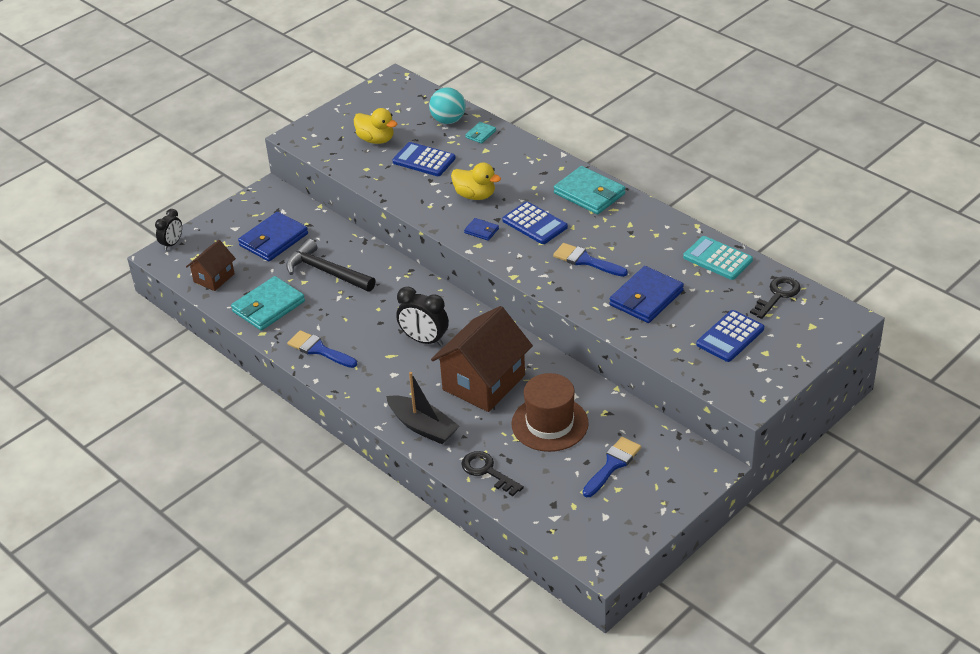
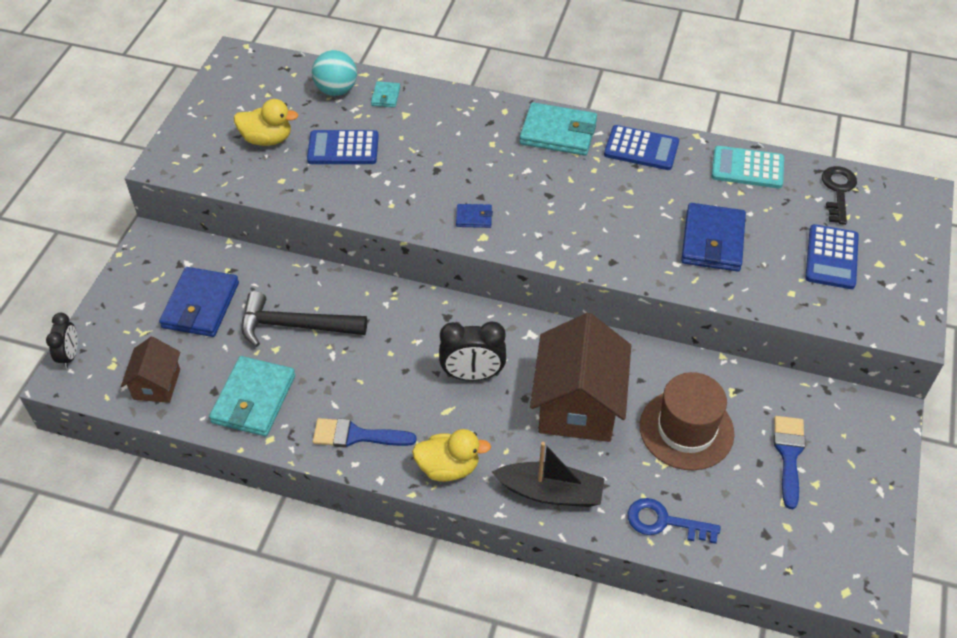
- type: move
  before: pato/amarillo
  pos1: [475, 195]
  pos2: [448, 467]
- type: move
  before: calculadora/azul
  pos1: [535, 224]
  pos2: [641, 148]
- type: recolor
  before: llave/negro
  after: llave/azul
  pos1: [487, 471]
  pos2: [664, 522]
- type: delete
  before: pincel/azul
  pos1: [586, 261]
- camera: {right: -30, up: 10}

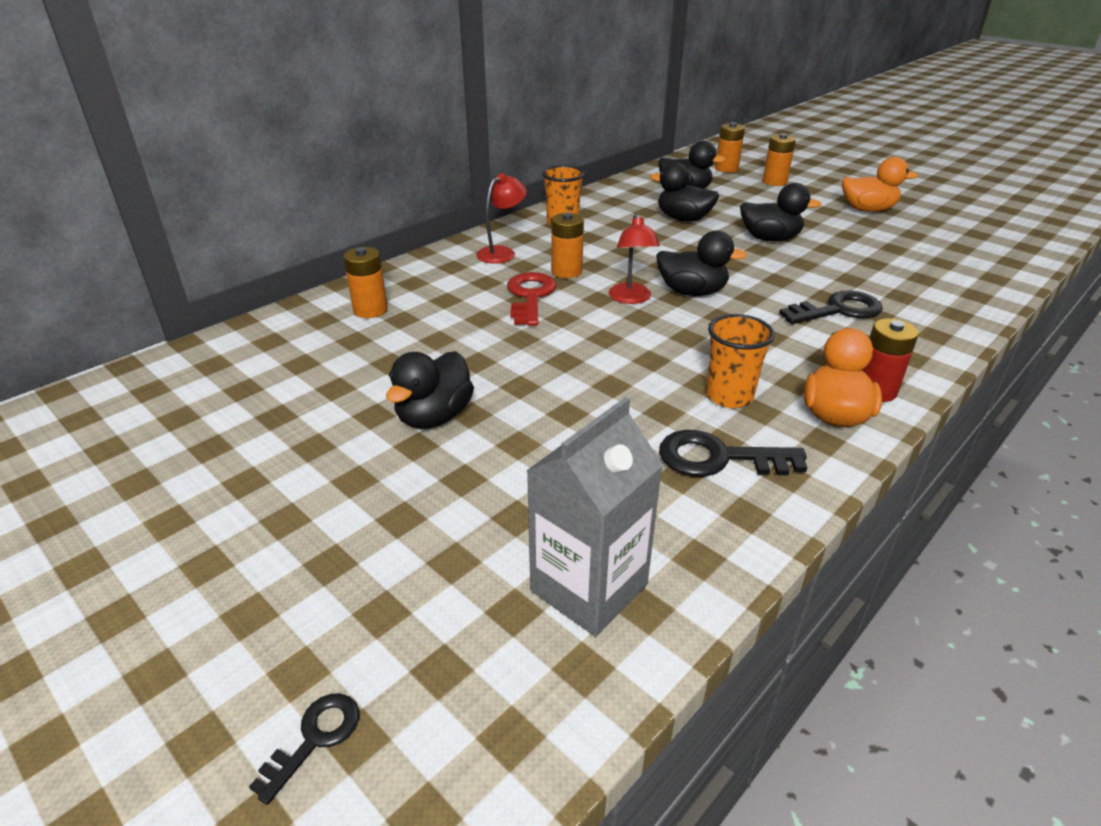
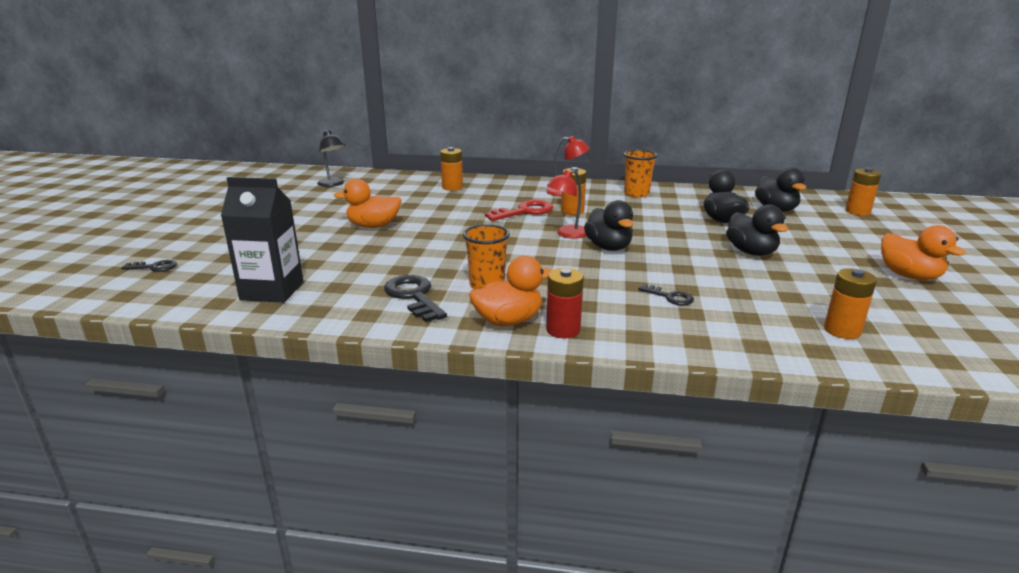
- type: recolor
  before: cartón de leche/gris
  after: cartón de leche/negro
  pos1: [589, 588]
  pos2: [272, 291]
- type: insert
  after: lámpara/negro
  pos2: [333, 184]
- type: recolor
  before: pato/negro
  after: pato/naranja
  pos1: [434, 417]
  pos2: [373, 226]
- type: resize
  before: llave/negro
  pos1: [838, 310]
  pos2: [670, 297]
  scale: 0.57
- type: move
  before: pila/naranja
  pos1: [774, 182]
  pos2: [842, 330]
- camera: {right: 55, up: -10}

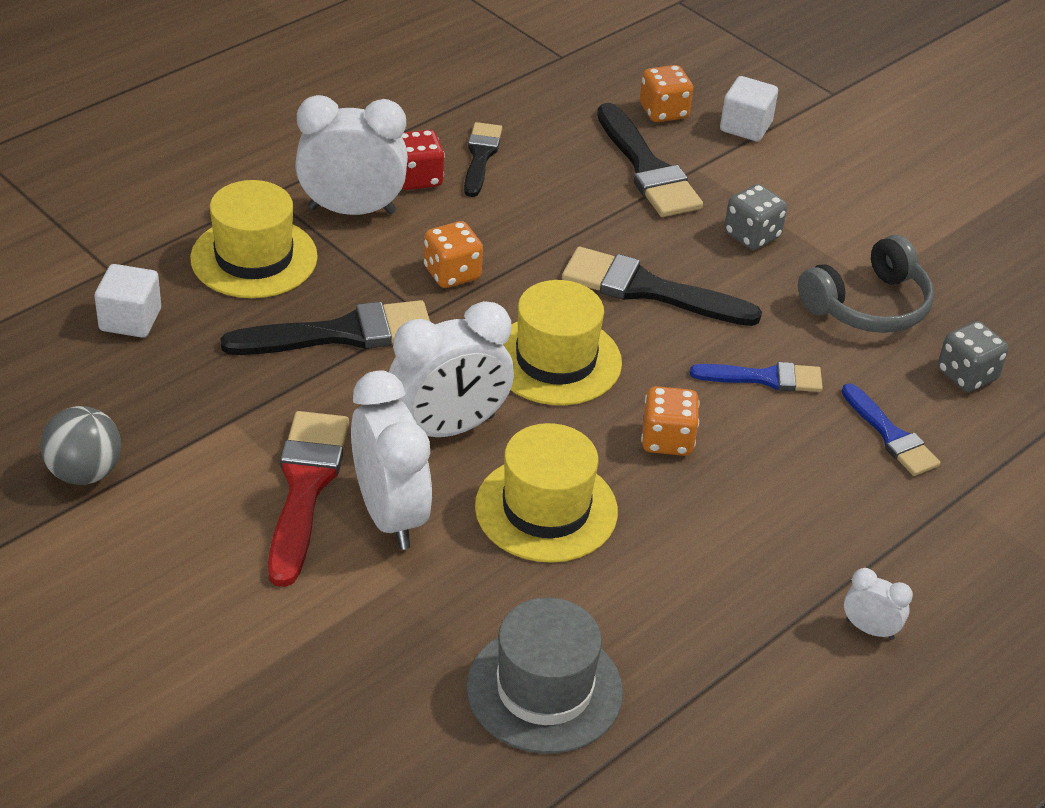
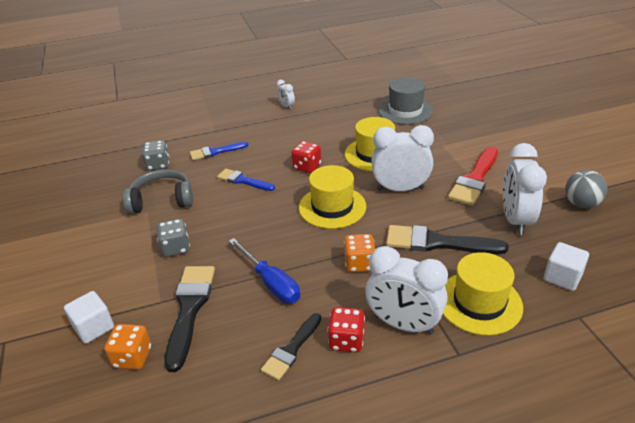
- type: rotate
  before: pincel/azul
  pos1: [891, 435]
  pos2: [215, 152]
  turn: -105
- type: insert
  after: destornillador/azul
  pos2: [271, 283]
- type: recolor
  before: dado/naranja
  after: dado/rojo
  pos1: [667, 440]
  pos2: [307, 167]
- type: move
  before: despertador/blanco
  pos1: [390, 515]
  pos2: [515, 220]
- type: delete
  before: pincel/negro
  pos1: [649, 290]
- camera: {right: -150, up: -5}

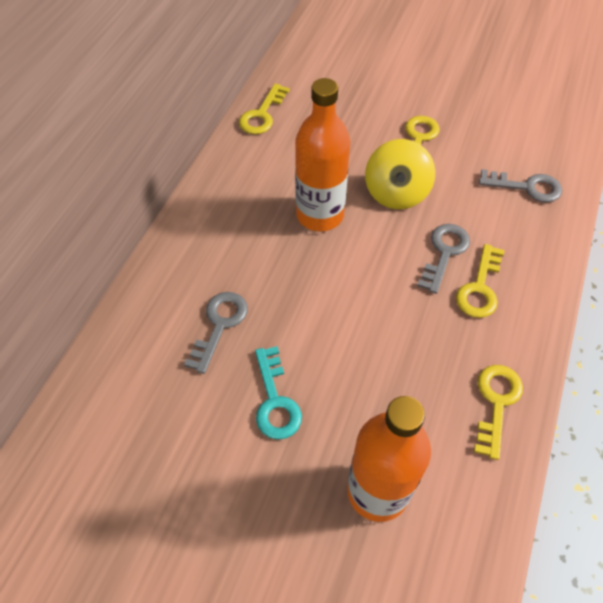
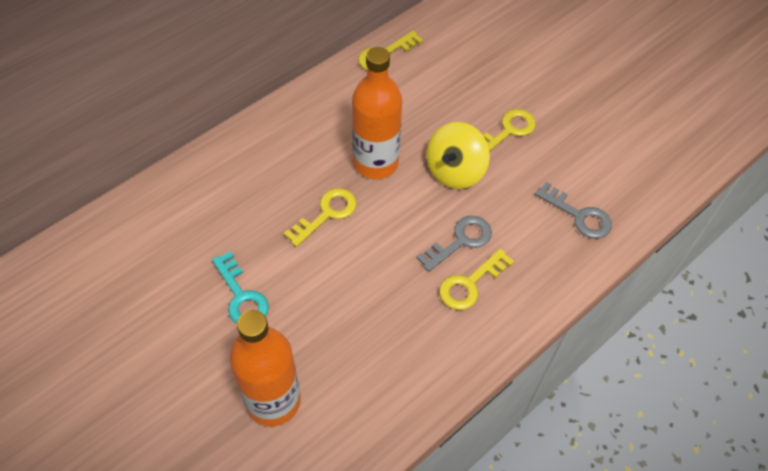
- type: rotate
  before: llave/turquesa
  pos1: [275, 400]
  pos2: [241, 296]
  turn: -45
- type: move
  before: llave/amarillo
  pos1: [496, 403]
  pos2: [326, 214]
- type: delete
  before: llave/gris
  pos1: [219, 325]
- camera: {right: 25, up: 0}

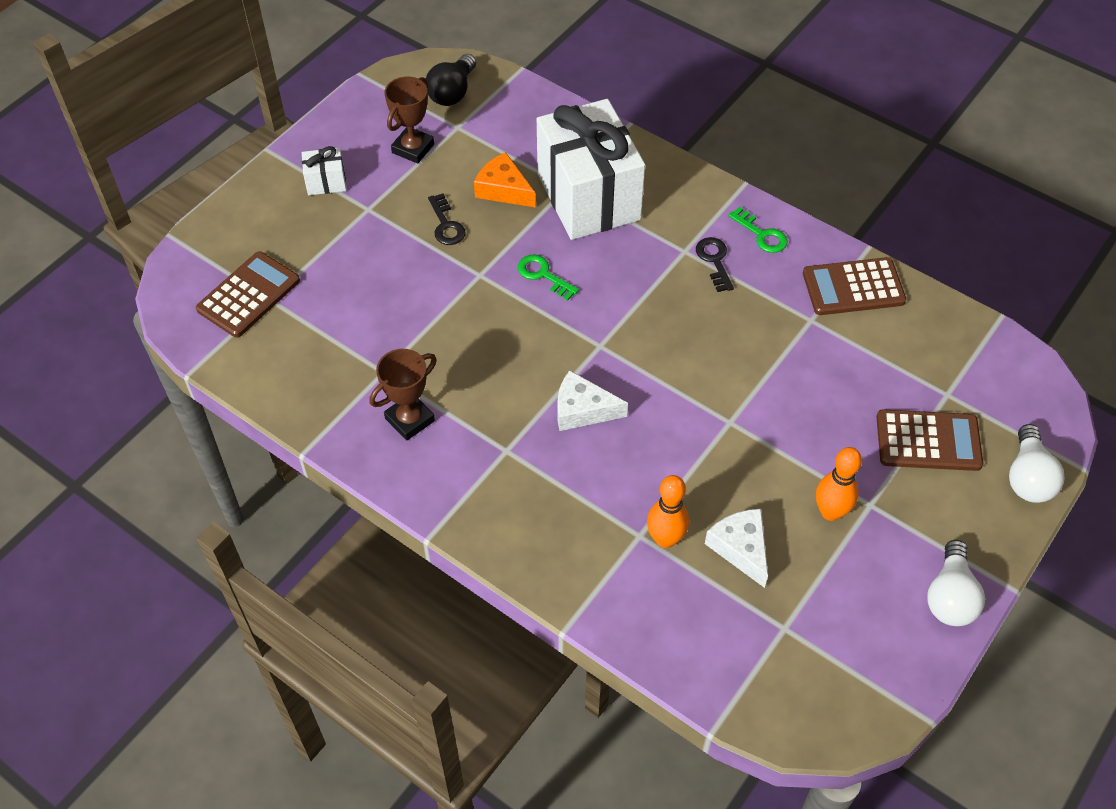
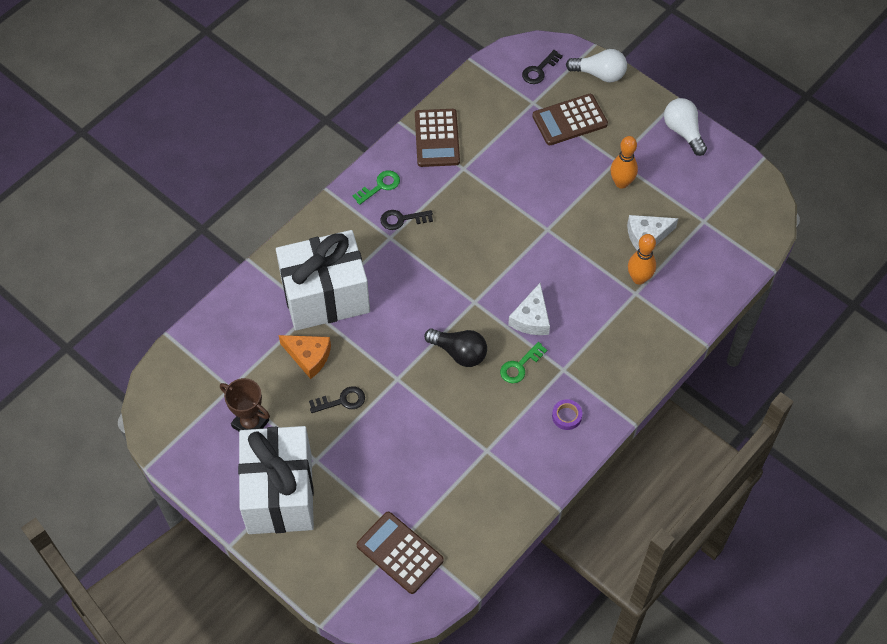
- type: resize
  before: regalo/blanco
  pos1: [326, 182]
  pos2: [280, 493]
  scale: 2.48
- type: rotate
  before: queso/naranja
  pos1: [503, 189]
  pos2: [308, 356]
  turn: -105
- type: move
  before: bombilla/negro
  pos1: [452, 92]
  pos2: [459, 352]
- type: move
  before: llave/verde
  pos1: [543, 275]
  pos2: [520, 366]
- type: insert
  after: llave/negro
  pos2: [539, 70]
- type: rotate
  before: calculadora/marrón
  pos1: [928, 441]
  pos2: [569, 120]
  turn: -120
- type: insert
  after: cinta adhesiva/morado
  pos2: [566, 416]
- type: rotate
  before: bombilla/blanco
  pos1: [950, 596]
  pos2: [683, 131]
  turn: -135
- type: delete
  before: trofeo/marrón
  pos1: [409, 419]
- camera: {right: -85, up: 5}

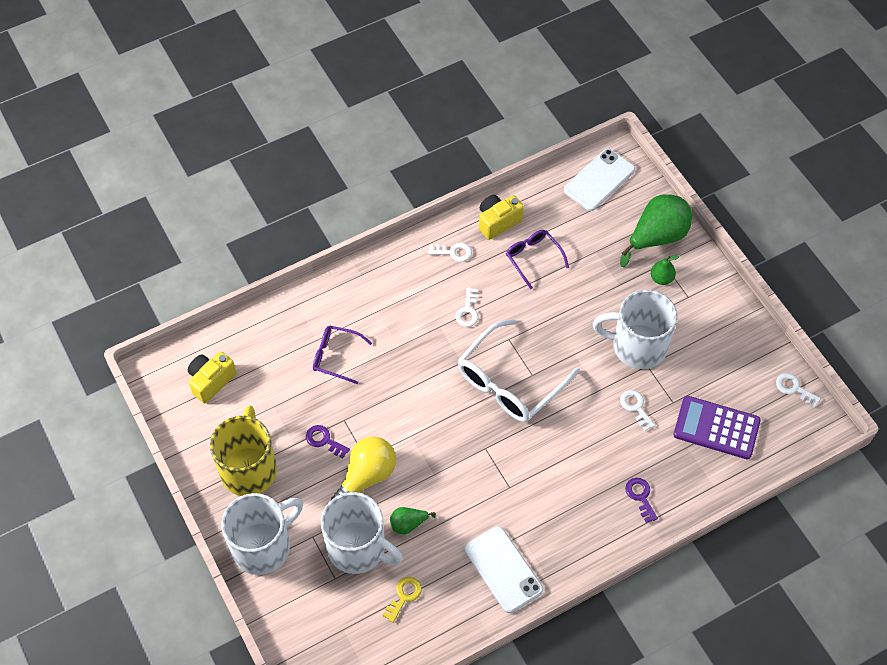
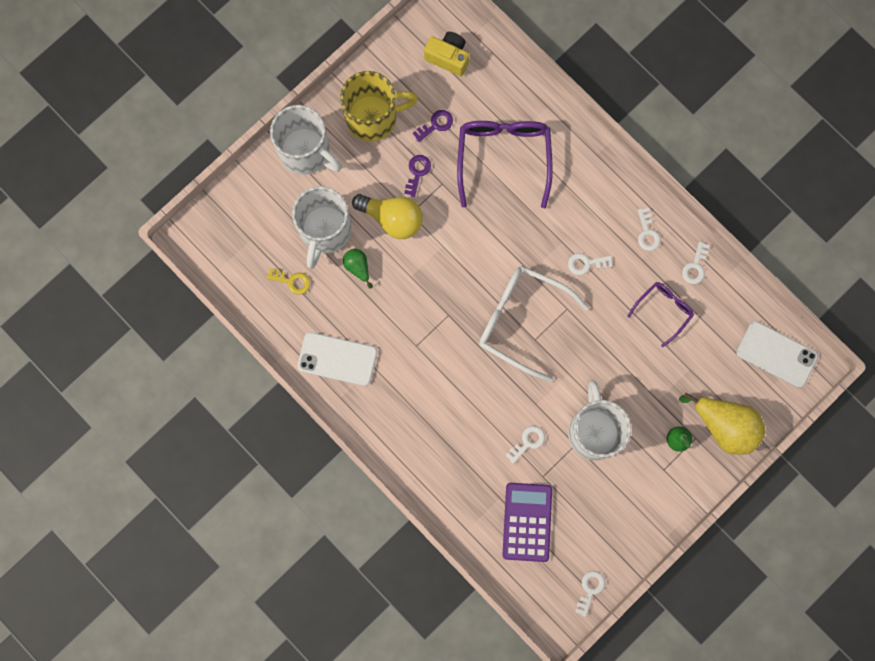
- type: rotate
  before: móvil/blanco
  pos1: [503, 569]
  pos2: [337, 359]
  turn: 60
- type: move
  before: llave/morado
  pos1: [640, 496]
  pos2: [436, 124]
- type: resize
  before: gafas/morado
  pos1: [336, 356]
  pos2: [503, 157]
  scale: 1.82
- type: recolor
  before: pera/verde
  after: pera/amarillo
  pos1: [656, 237]
  pos2: [724, 425]
- type: replace
  before: cámara/amarillo
  after: llave/blanco
  pos1: [498, 222]
  pos2: [695, 266]
- camera: {right: 75, up: 20}

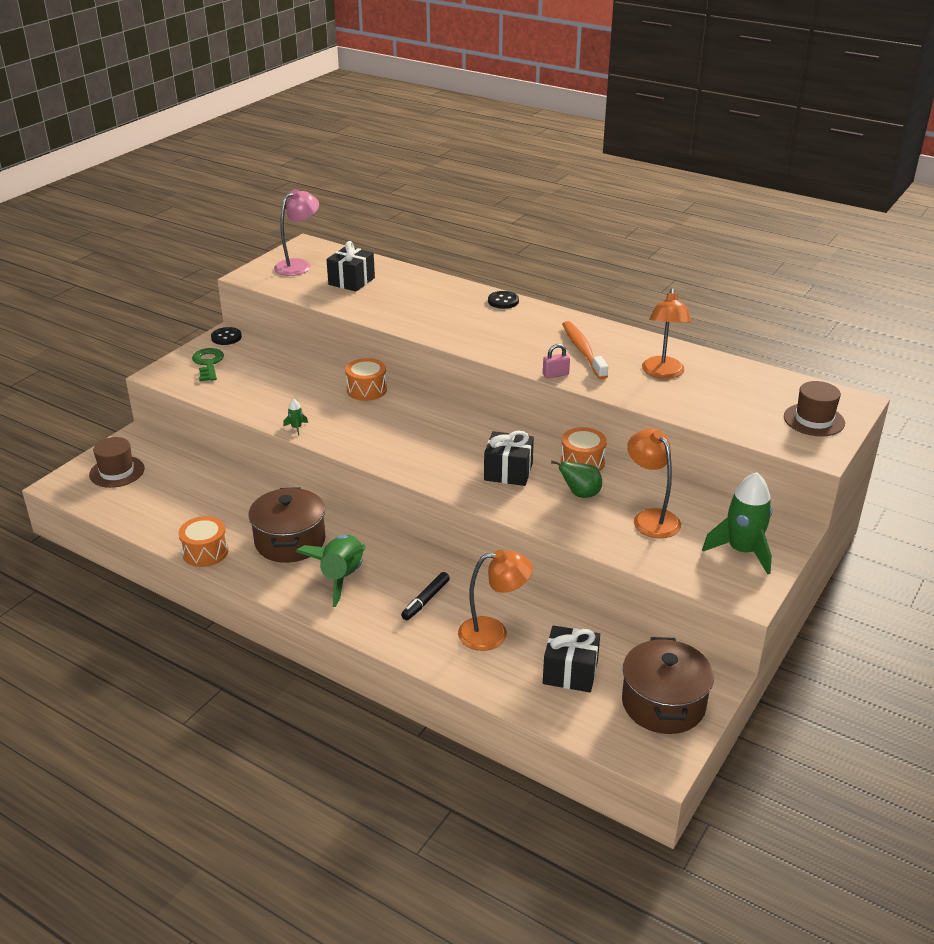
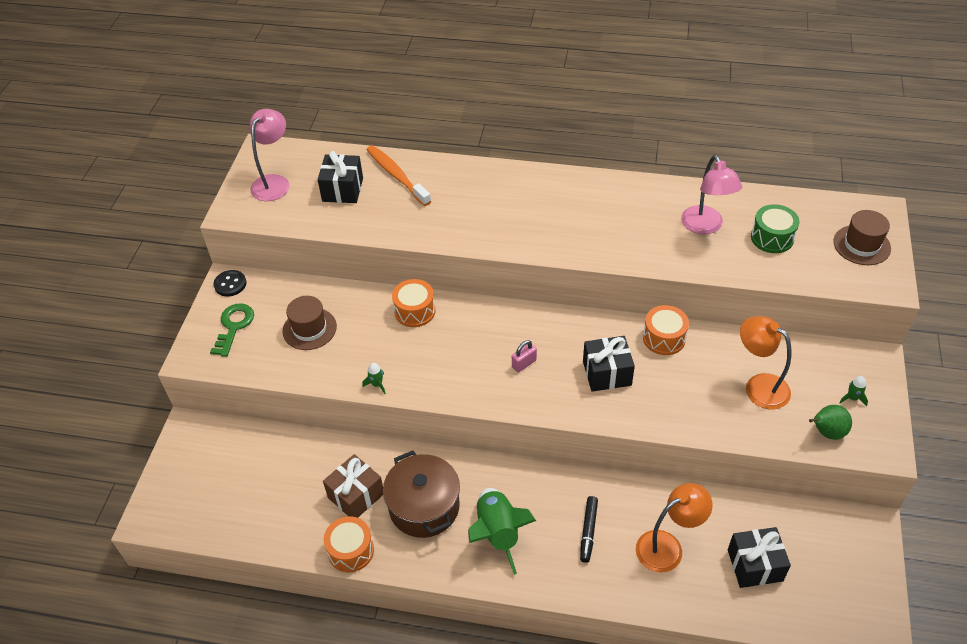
- type: rotate
  before: llave/verde
  pos1: [208, 363]
  pos2: [234, 326]
  turn: 45
- type: move
  before: sombrero/marrón
  pos1: [117, 472]
  pos2: [309, 329]
- type: insert
  after: regalo/marrón
  pos2: [356, 495]
- type: move
  before: cepillo de dientes/naranja
  pos1: [583, 351]
  pos2: [397, 176]
- type: move
  before: candado/rosa
  pos1: [555, 374]
  pos2: [524, 364]
- type: recolor
  before: lámpara/naranja
  after: lámpara/rosa
  pos1: [663, 373]
  pos2: [705, 226]
- type: insert
  after: tambor/verde
  pos2: [772, 238]
- type: move
  before: pera/verde
  pos1: [580, 494]
  pos2: [826, 432]
- type: resize
  before: cohete/verde
  pos1: [742, 551]
  pos2: [852, 398]
  scale: 0.41
- type: delete
  before: botón/negro
  pos1: [503, 301]
- type: delete
  before: olla/marrón
  pos1: [663, 704]
- camera: {right: -20, up: 15}

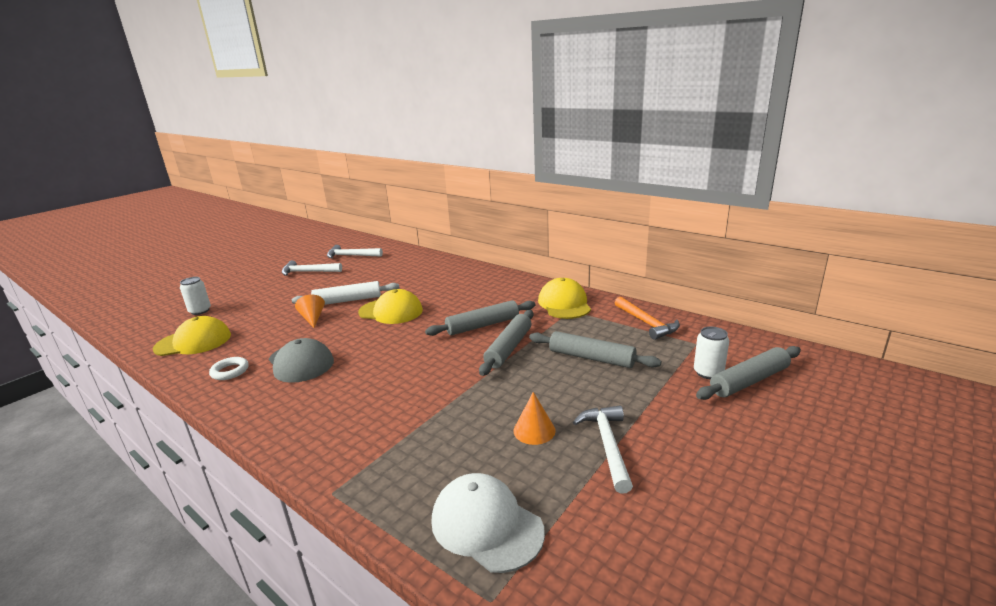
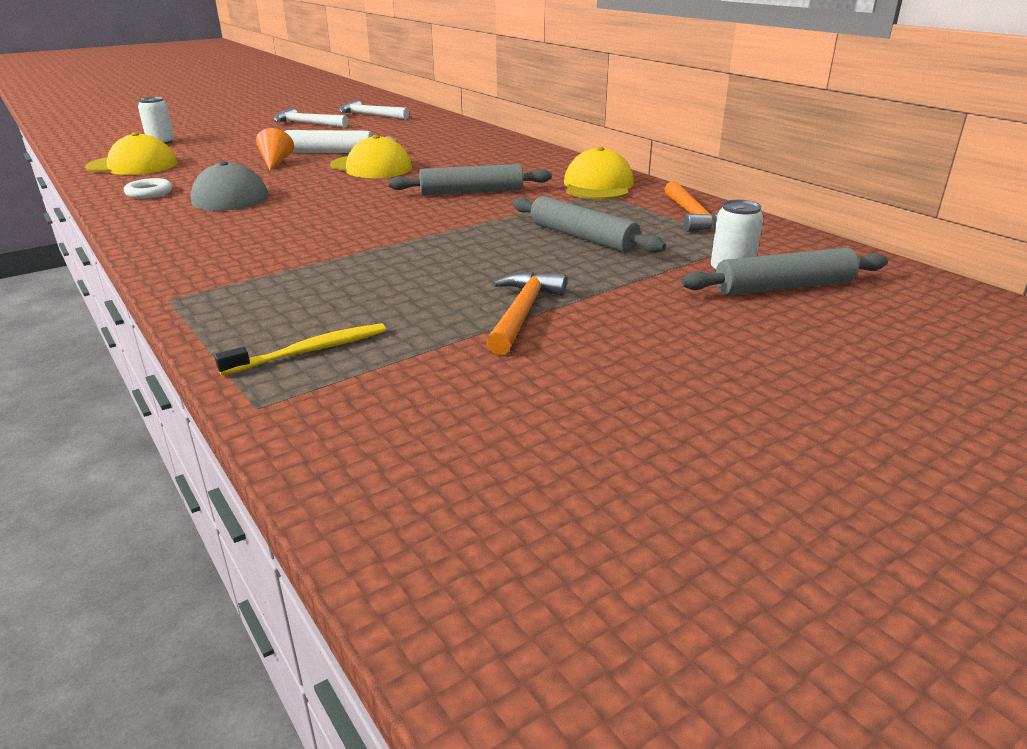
- type: replace
  before: gorra/blanco
  after: cepillo de dientes/amarillo
  pos1: [486, 525]
  pos2: [309, 351]
- type: recolor
  before: martillo/blanco
  after: martillo/naranja
  pos1: [607, 445]
  pos2: [522, 313]
- type: delete
  before: rodillo/gris
  pos1: [509, 348]
- type: delete
  before: cono/naranja
  pos1: [534, 430]
- camera: {right: 15, up: 5}

